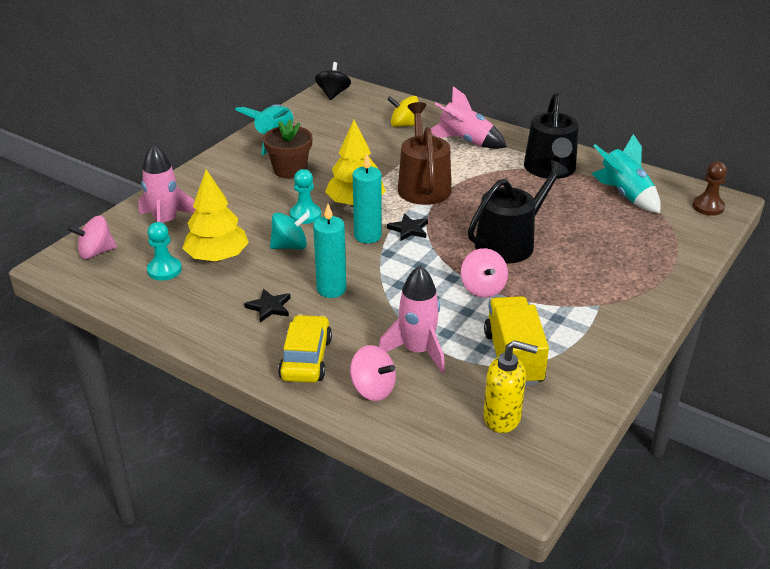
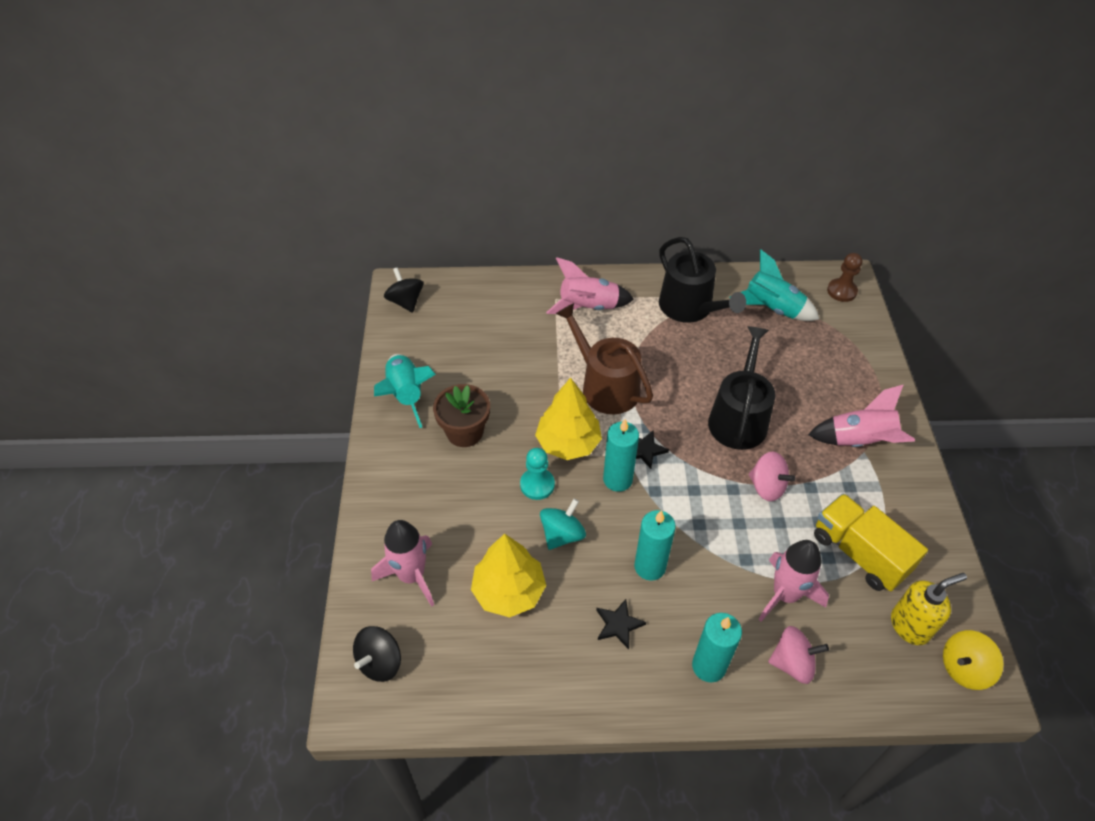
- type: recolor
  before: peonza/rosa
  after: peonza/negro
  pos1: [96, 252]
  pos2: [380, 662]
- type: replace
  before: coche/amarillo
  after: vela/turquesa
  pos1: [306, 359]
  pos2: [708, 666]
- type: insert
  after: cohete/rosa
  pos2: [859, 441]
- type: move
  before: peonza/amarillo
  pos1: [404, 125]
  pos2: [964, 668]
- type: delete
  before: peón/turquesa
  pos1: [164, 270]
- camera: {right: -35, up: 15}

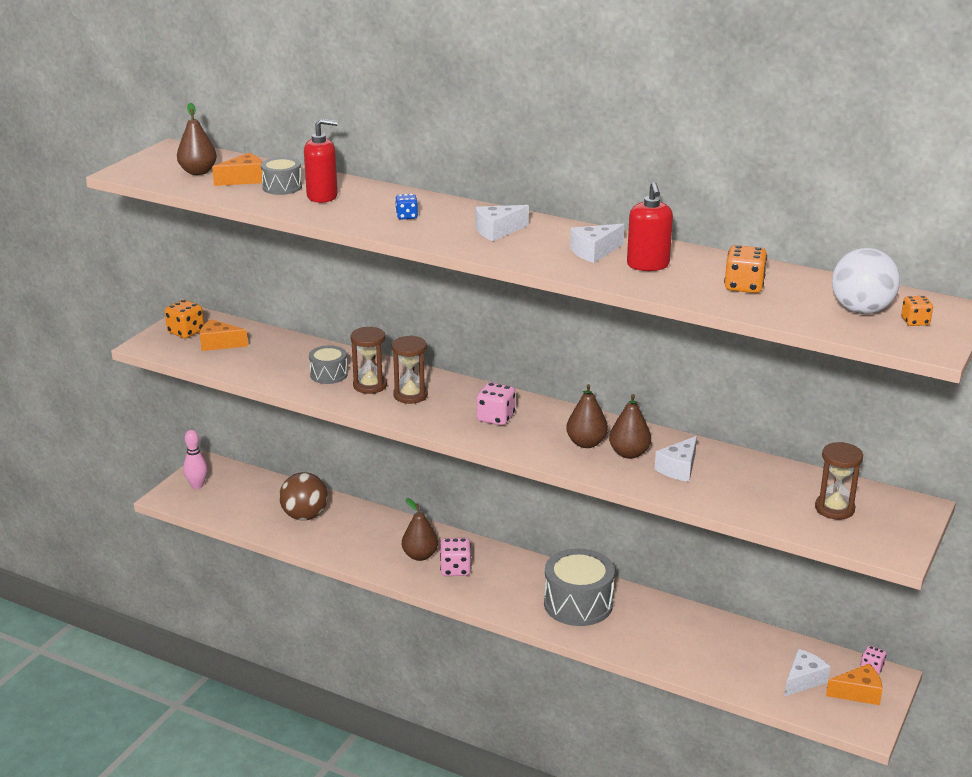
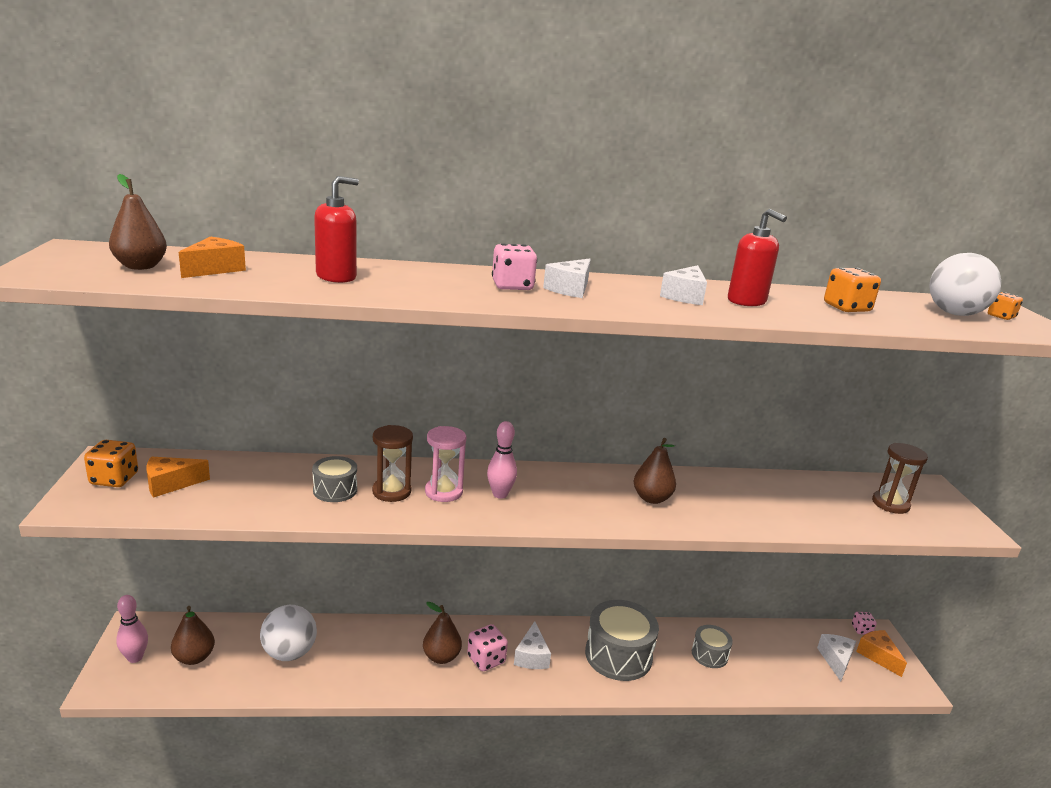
- type: move
  before: pera/marrón
  pos1: [629, 453]
  pos2: [194, 657]
- type: recolor
  before: pelota/marrón
  after: pelota/blanco
  pos1: [305, 516]
  pos2: [289, 653]
- type: recolor
  before: reloj de arena/marrón
  after: reloj de arena/rosa
  pos1: [410, 395]
  pos2: [443, 492]
- type: insert
  after: bolo/rosa
  pos2: [500, 494]
- type: move
  before: dado/rosa
  pos1: [495, 418]
  pos2: [512, 286]
- type: move
  before: queso/blanco
  pos1: [679, 468]
  pos2: [531, 656]
- type: move
  before: tambor/gris
  pos1: [282, 187]
  pos2: [709, 654]
- type: rotate
  before: queso/naranja
  pos1: [858, 693]
  pos2: [878, 656]
  turn: -75
- type: delete
  before: dado/azul
  pos1: [406, 216]
- camera: {right: -35, up: -5}

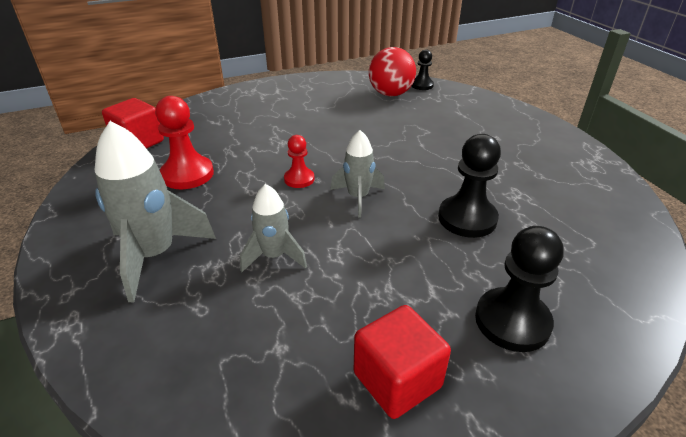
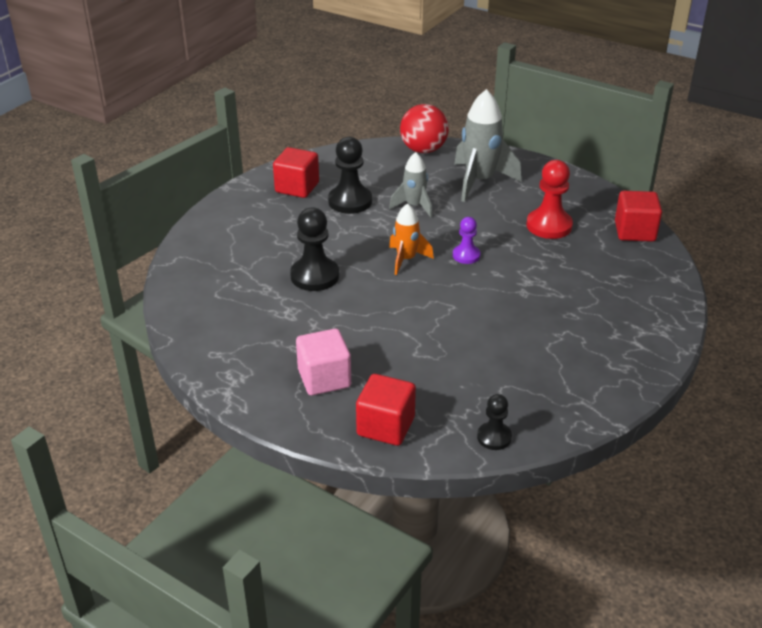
- type: insert
  after: cubo/rosa
  pos2: [324, 378]
- type: move
  before: peón/negro
  pos1: [512, 321]
  pos2: [350, 201]
- type: insert
  after: cubo/rojo
  pos2: [386, 426]
- type: recolor
  before: cohete/gris
  after: cohete/naranja
  pos1: [358, 197]
  pos2: [406, 259]
- type: move
  before: pelota/rojo
  pos1: [390, 94]
  pos2: [423, 150]
- type: recolor
  before: peón/rojo
  after: peón/morado
  pos1: [299, 179]
  pos2: [466, 255]
- camera: {right: 145, up: 0}

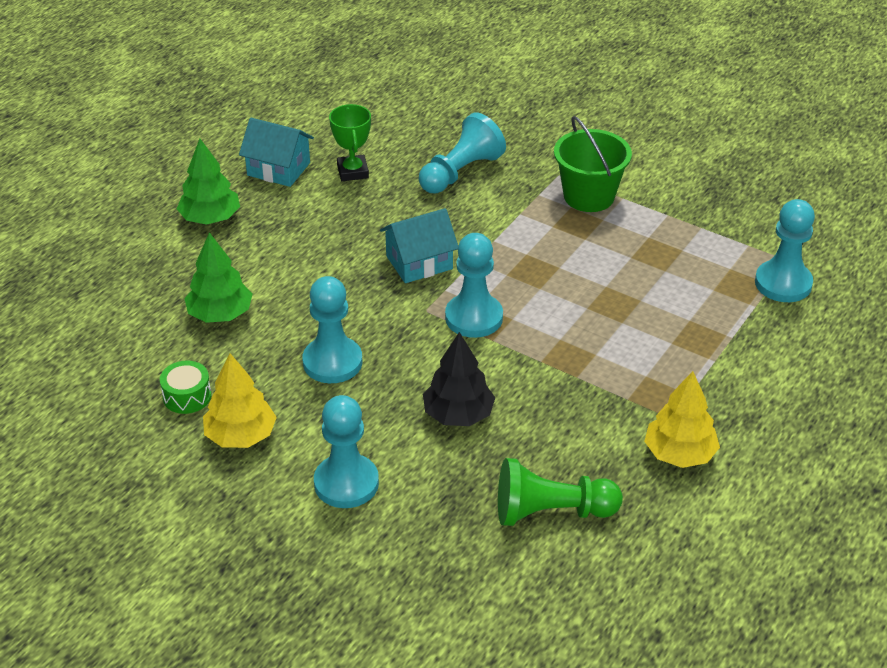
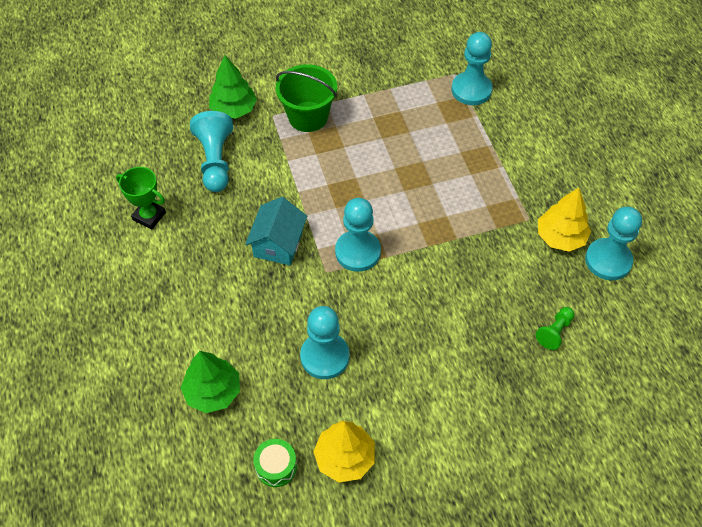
- type: move
  before: árbol/verde
  pos1: [210, 218]
  pos2: [234, 109]
- type: resize
  before: peón/verde
  pos1: [551, 512]
  pos2: [554, 332]
  scale: 0.54
- type: move
  before: peón/turquesa
  pos1: [346, 483]
  pos2: [608, 260]
- type: delete
  before: casa/turquesa
  pos1: [278, 169]
- type: delete
  before: árbol/negro
  pos1: [458, 415]
- camera: {right: -50, up: 15}

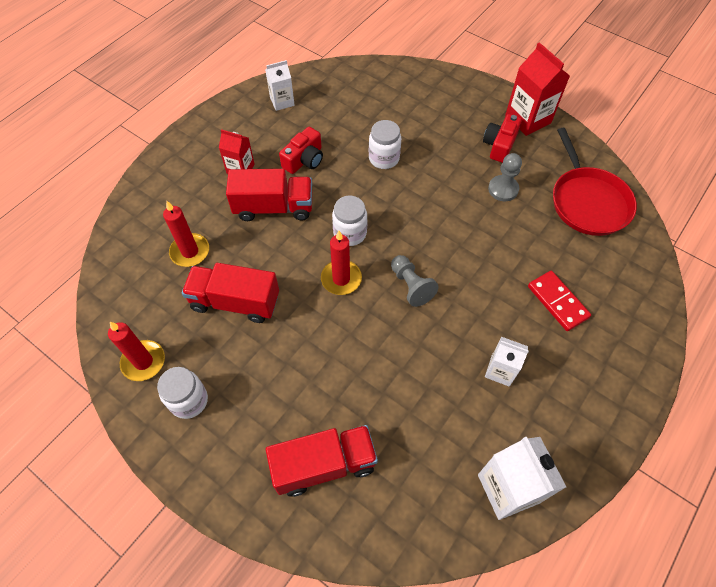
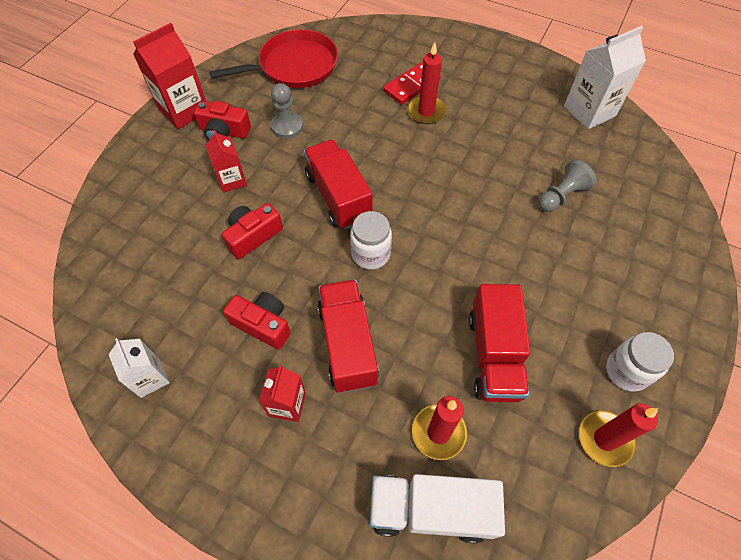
- type: insert
  after: cartón de leche/rojo
  pos2: [232, 180]
- type: replace
  before: tarro/blanco
  after: cámara/rojo
  pos1: [384, 158]
  pos2: [253, 236]
- type: move
  before: camión/rojo
  pos1: [324, 465]
  pos2: [338, 197]
- type: insert
  after: camión/blanco
  pos2: [430, 510]
- type: move
  before: vela/rojo
  pos1: [341, 279]
  pos2: [426, 111]
- type: move
  before: peón/gris
  pos1: [411, 286]
  pos2: [561, 196]
- type: delete
  before: cartón de leche/blanco
  pos1: [500, 370]
- camera: {right: -100, up: 0}

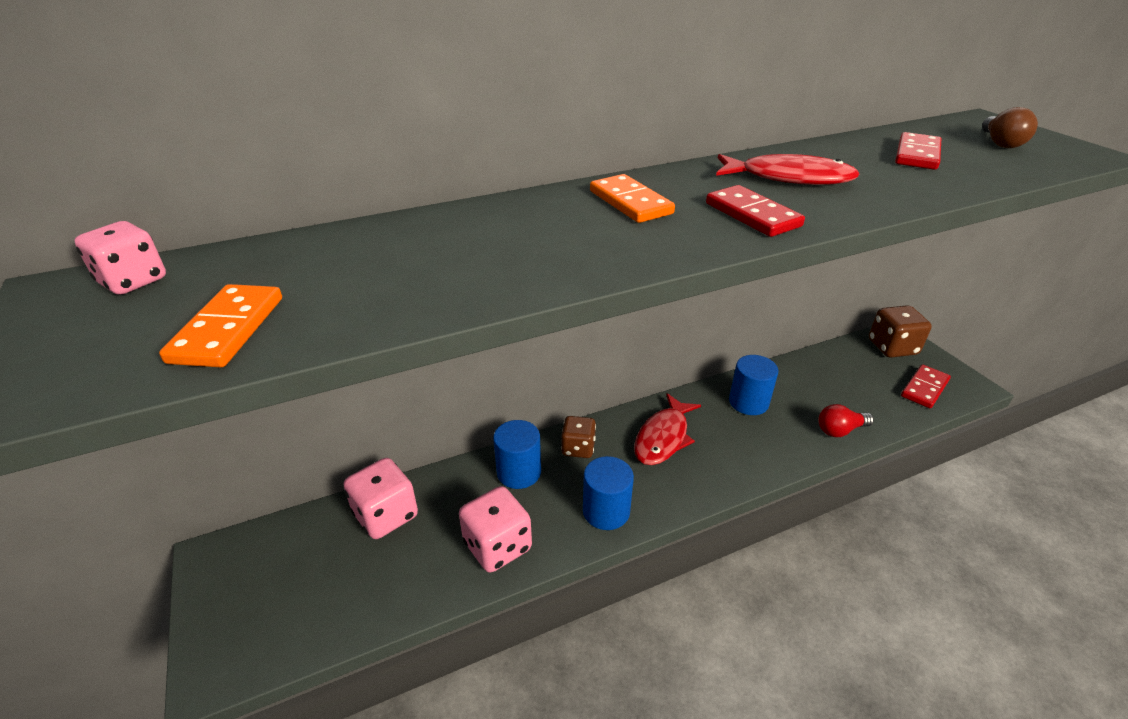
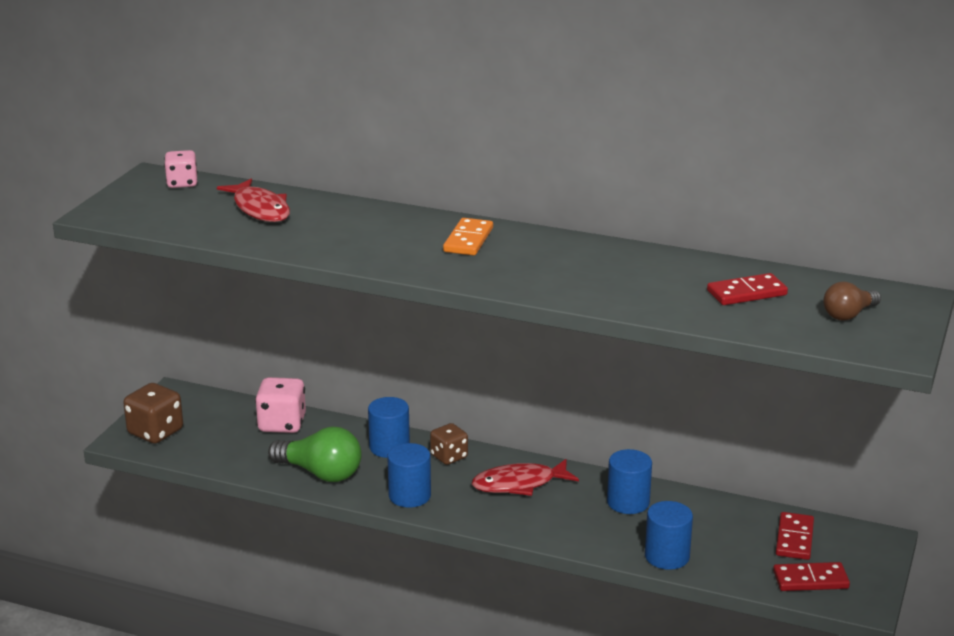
- type: move
  before: dado/marrón
  pos1: [892, 347]
  pos2: [155, 432]
- type: move
  before: pez/rojo
  pos1: [789, 178]
  pos2: [260, 209]
- type: replace
  before: dado/rosa
  after: bombilla/verde
  pos1: [497, 546]
  pos2: [320, 473]
- type: replace
  before: bombilla/rojo
  after: cilindro/azul
  pos1: [840, 430]
  pos2: [667, 556]
- type: move
  before: ficha de dominó/rojo
  pos1: [752, 215]
  pos2: [794, 539]
- type: delete
  before: ficha de dominó/naranja
  pos1: [227, 329]
- camera: {right: 45, up: -10}

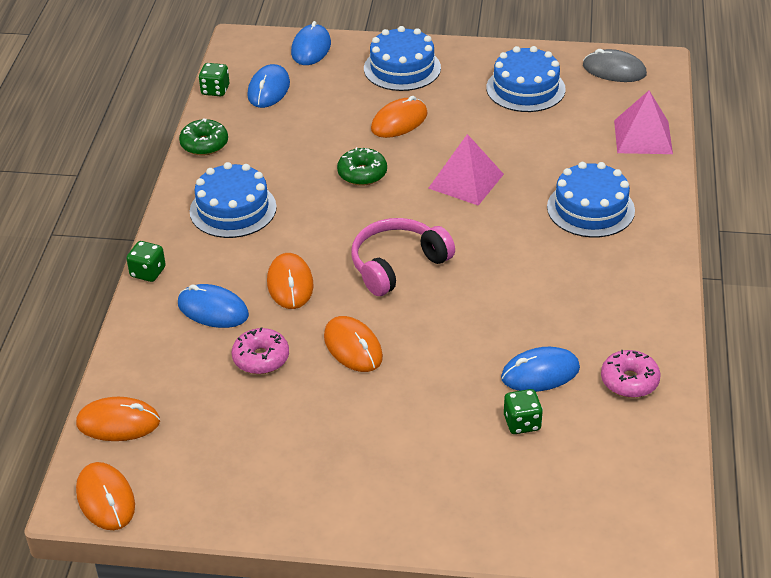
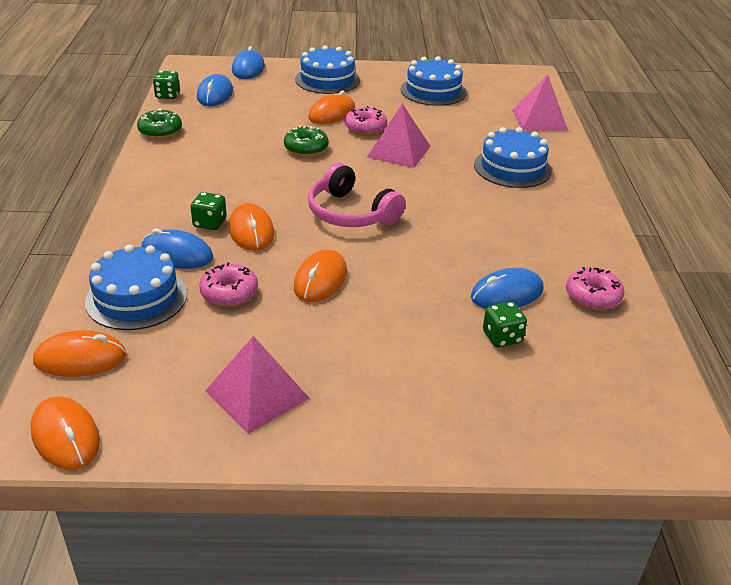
- type: move
  before: tarta/azul
  pos1: [233, 209]
  pos2: [136, 298]
- type: move
  before: dado/verde
  pos1: [148, 272]
  pos2: [210, 223]
- type: insert
  after: pirámide/rosa
  pos2: [257, 394]
- type: rotate
  before: ratón/naranja
  pos1: [353, 347]
  pos2: [320, 279]
  turn: 60
- type: rotate
  before: auriculares/rosa
  pos1: [397, 265]
  pos2: [351, 213]
  turn: -90
- type: insert
  after: rosquilla/rosa
  pos2: [365, 128]
- type: delete
  before: ratón/gris
  pos1: [614, 70]
- camera: {right: -10, up: -5}

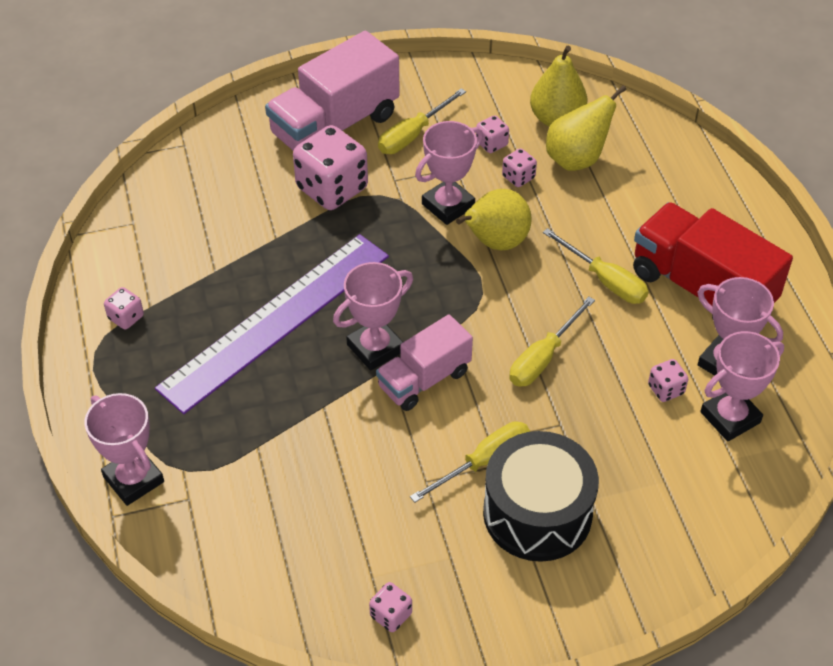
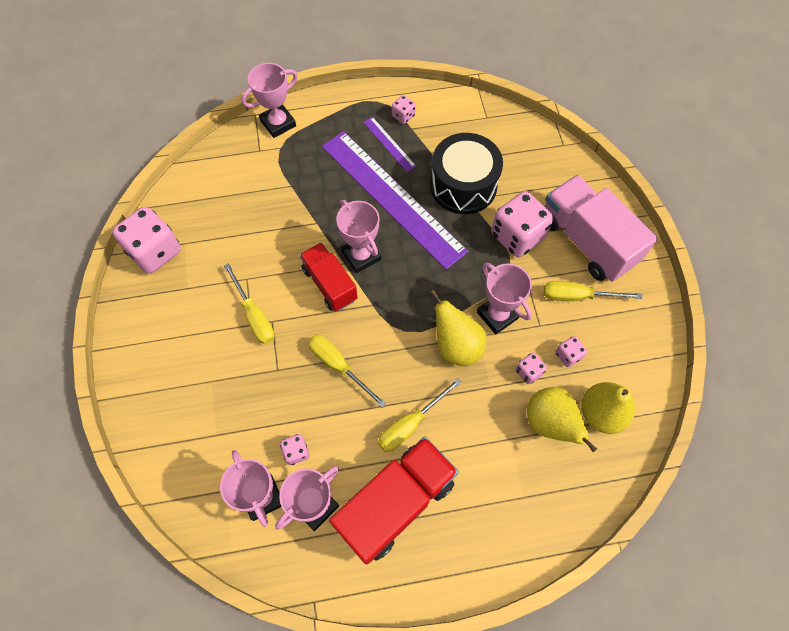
- type: resize
  before: dado/rosa
  pos1: [391, 615]
  pos2: [155, 251]
  scale: 2.15
- type: recolor
  before: camión/rosa
  after: camión/rojo
  pos1: [424, 379]
  pos2: [330, 284]
- type: insert
  after: regla/morado
  pos2: [389, 144]
- type: move
  before: tambor/negro
  pos1: [537, 513]
  pos2: [463, 185]
- type: rotate
  before: destornillador/amarillo
  pos1: [412, 135]
  pos2: [577, 296]
  turn: -45
- camera: {right: 95, up: 15}

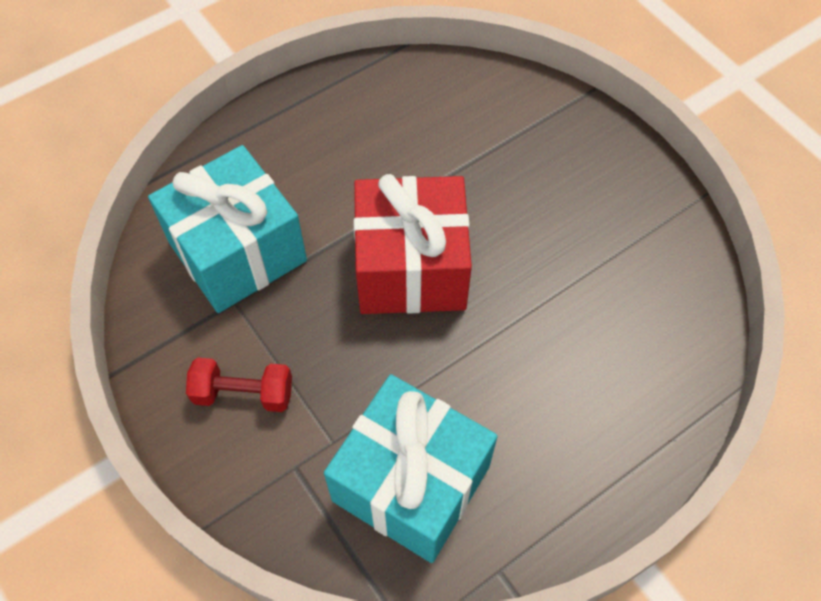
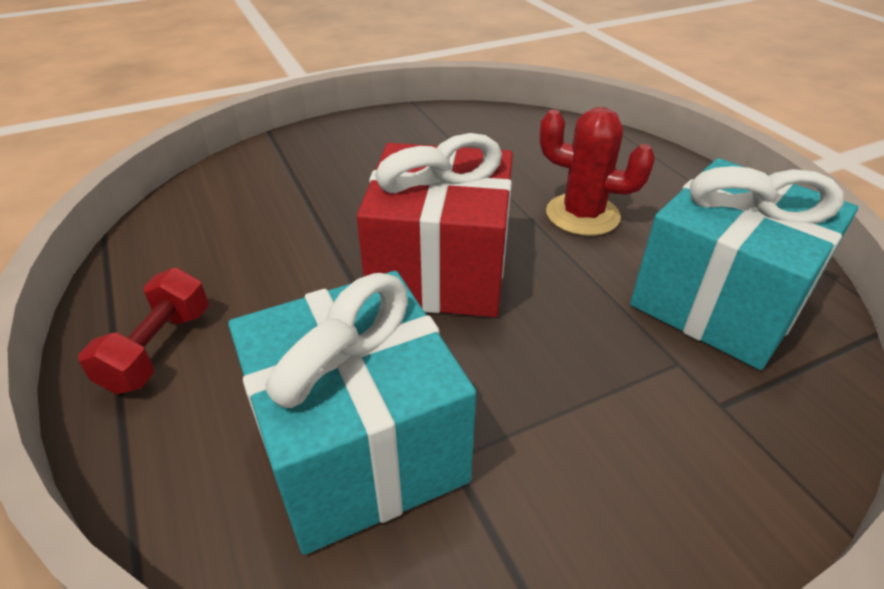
- type: move
  before: mancuerna/rojo
  pos1: [243, 393]
  pos2: [158, 349]
- type: insert
  after: cactus/rojo
  pos2: [582, 215]
- camera: {right: -80, up: -20}

